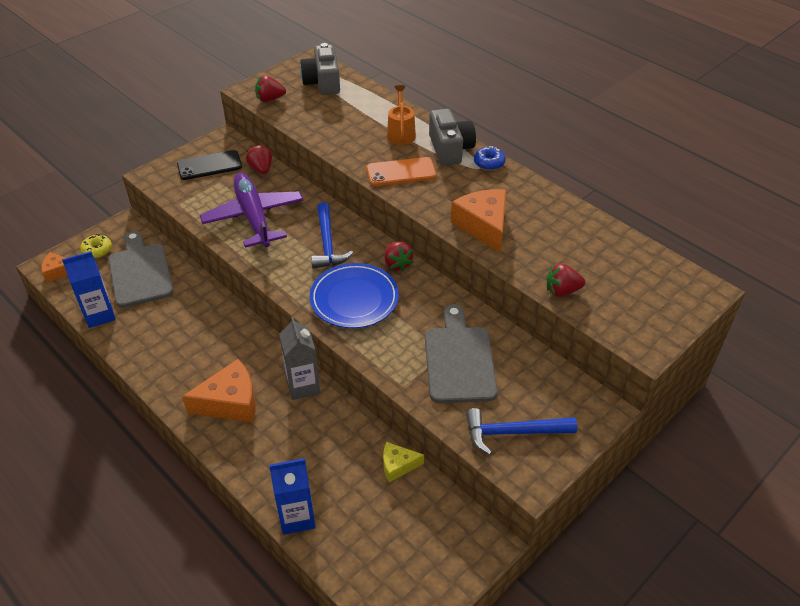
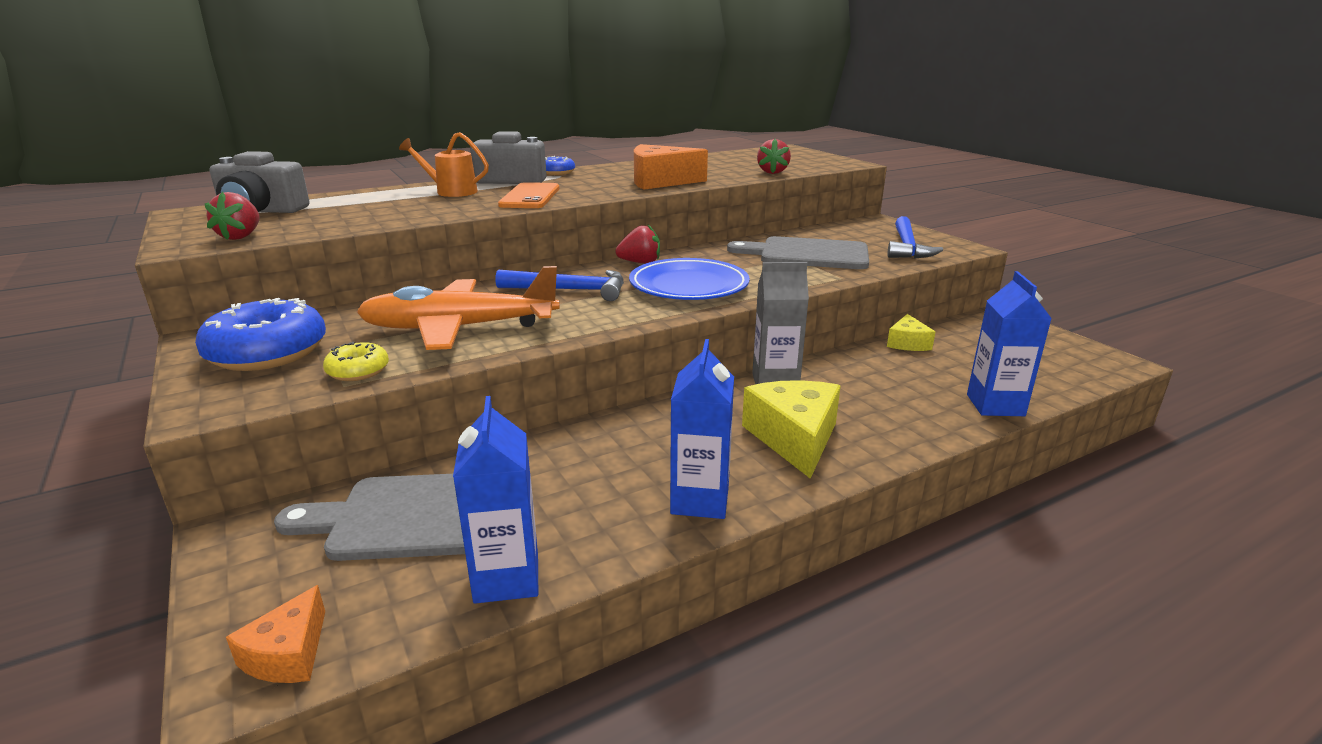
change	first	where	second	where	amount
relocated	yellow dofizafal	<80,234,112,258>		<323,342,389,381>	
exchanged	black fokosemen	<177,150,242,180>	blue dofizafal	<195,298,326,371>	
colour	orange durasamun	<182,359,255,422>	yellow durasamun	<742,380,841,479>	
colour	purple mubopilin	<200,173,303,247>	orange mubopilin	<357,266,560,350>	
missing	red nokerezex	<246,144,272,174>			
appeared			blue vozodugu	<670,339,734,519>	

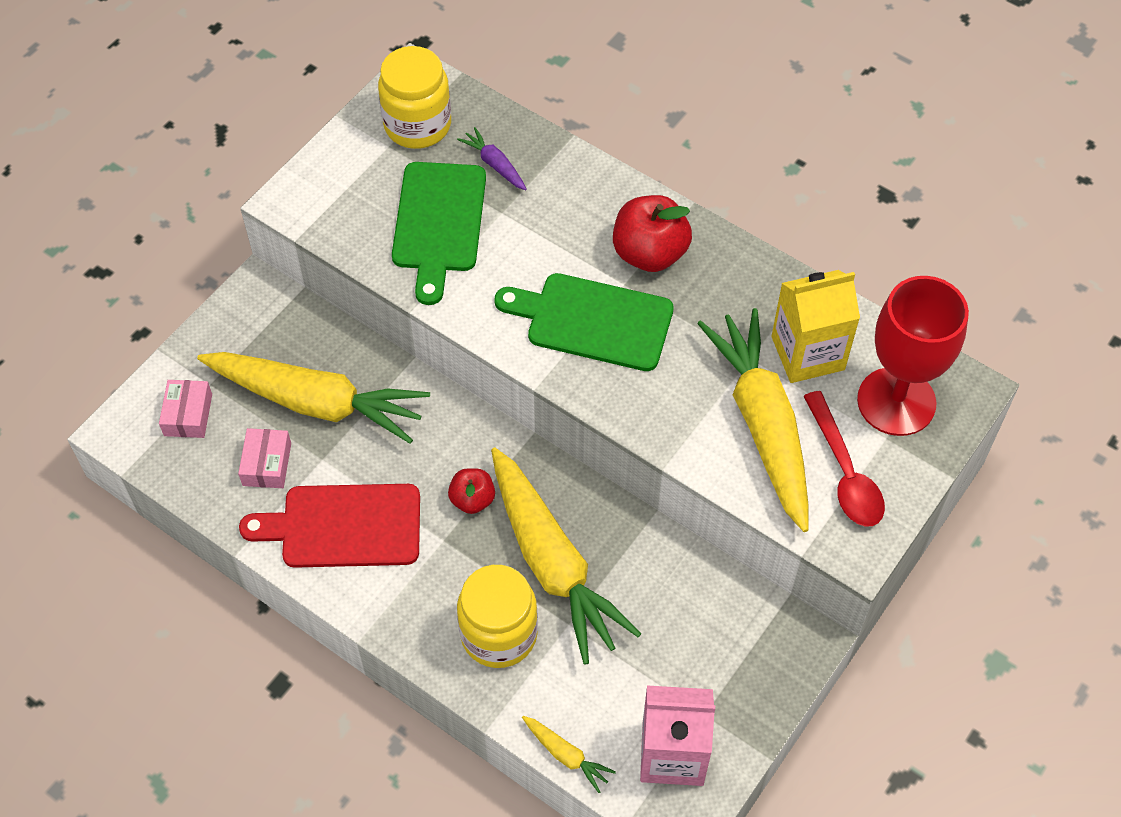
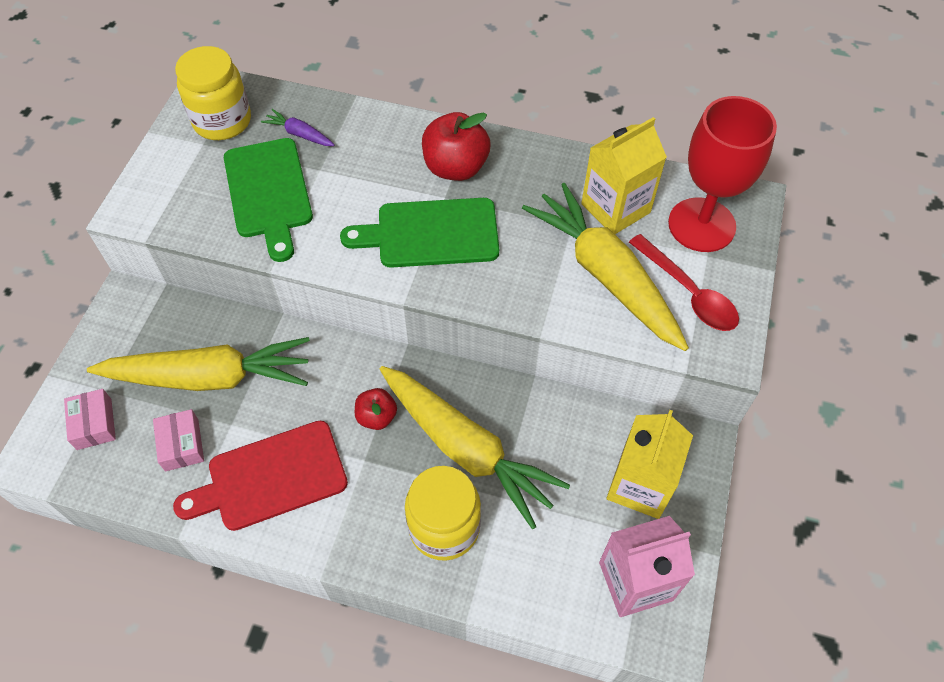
change	first	where	second	where	amount
missing	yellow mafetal	<522,716,616,793>			
appeared			yellow vozodugu	<607,410,693,519>	

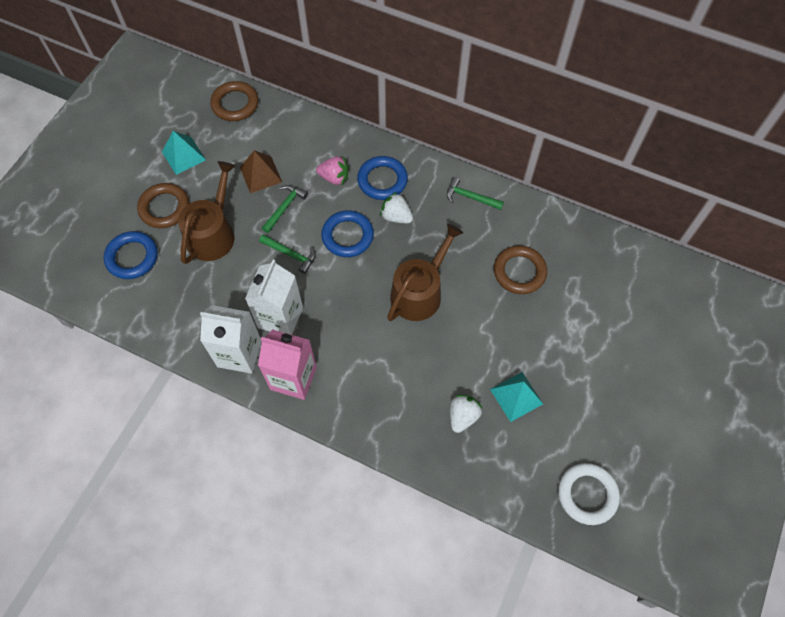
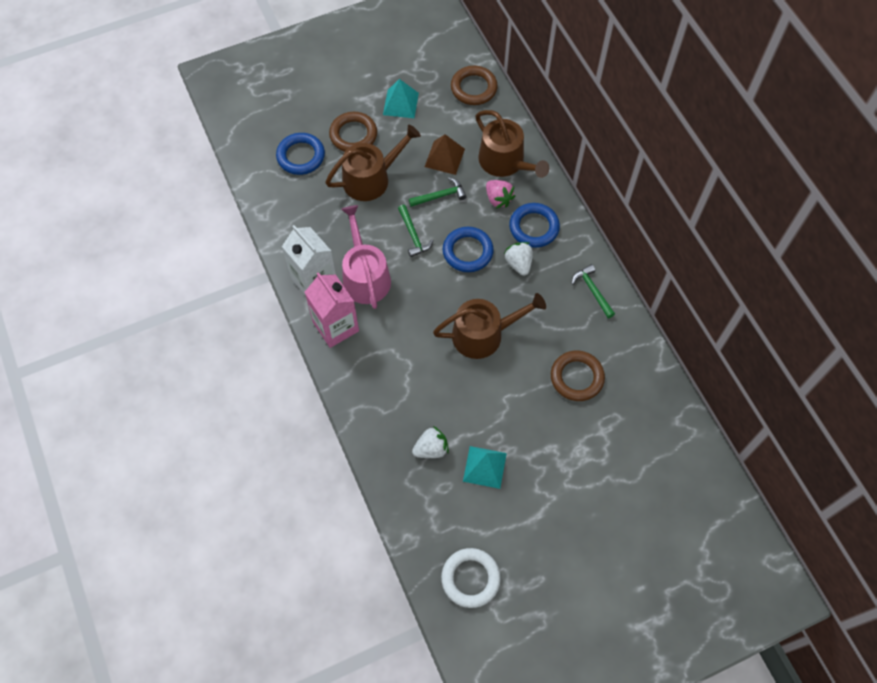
change	first	where	second	where	amount
exchanged	white vozodugu	<245,260,303,335>	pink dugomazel	<341,205,391,309>	
appeared			brown dugomazel	<476,110,549,178>	

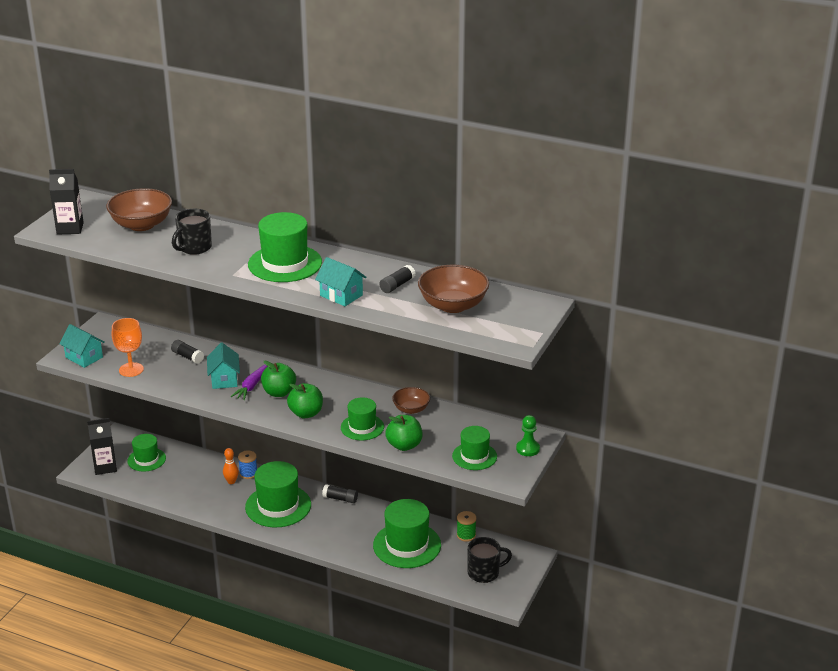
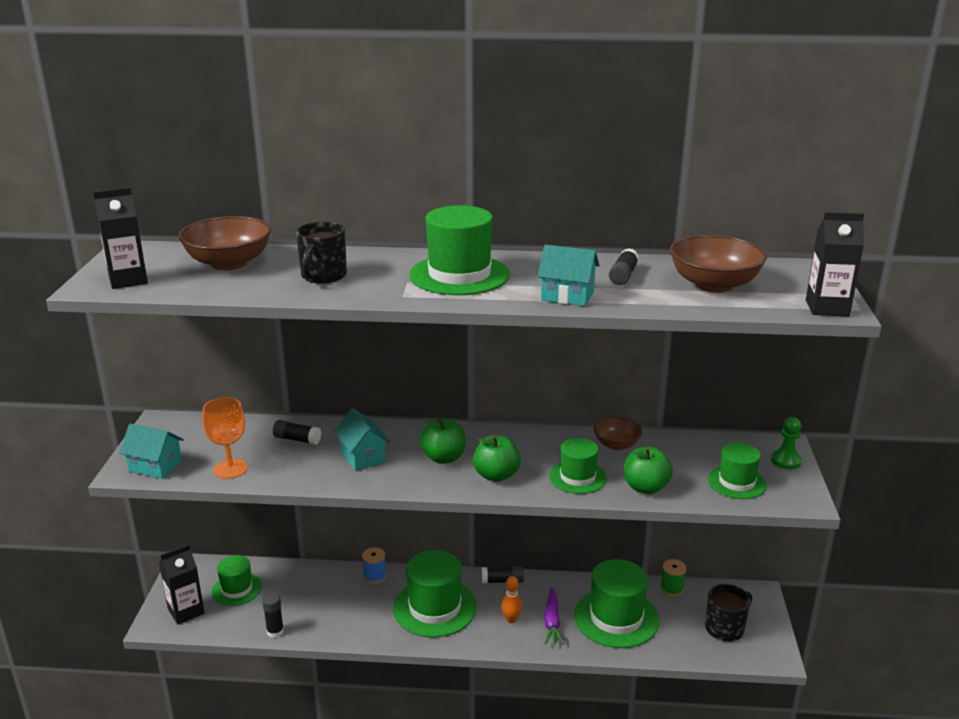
change	first	where	second	where	amount
relocated	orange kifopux	<223,448,239,484>		<501,576,522,623>	
relocated	purple mafetal	<231,364,268,400>		<544,587,564,645>	
appeared			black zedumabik	<262,593,284,638>	
appeared			black vozodugu	<806,212,864,317>	

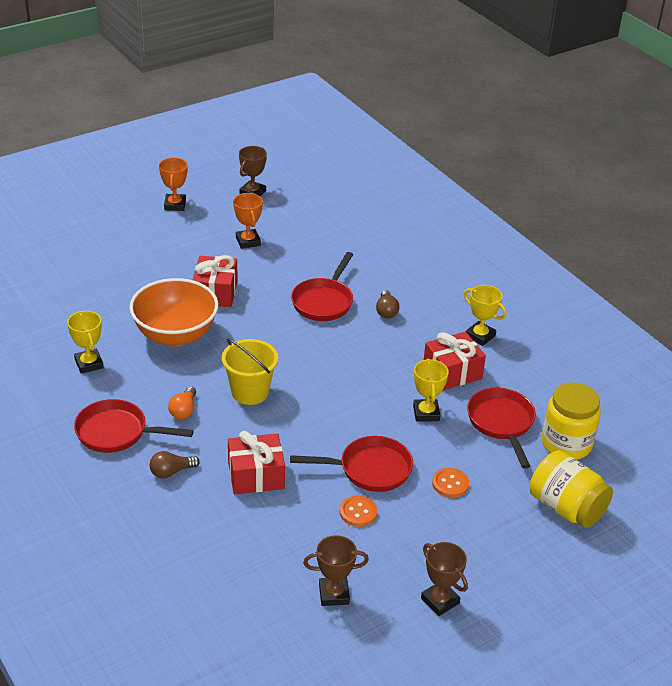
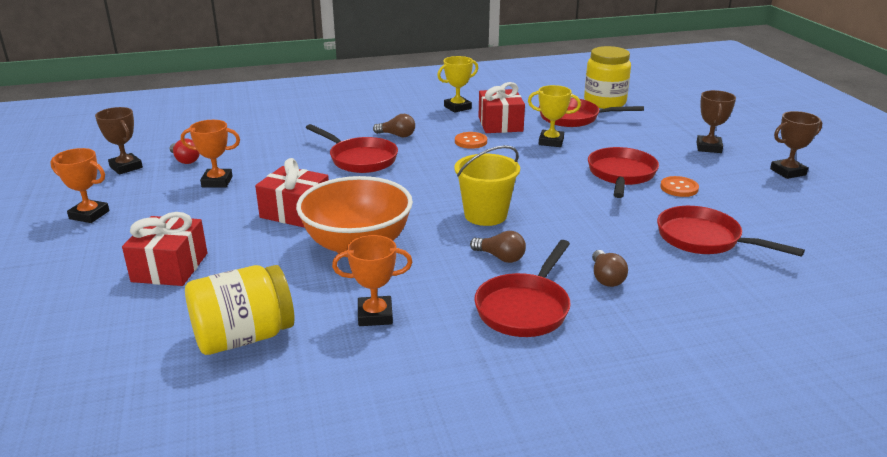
change	first	where	second	where	amount
colour	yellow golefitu	<67,311,104,374>	orange golefitu	<332,235,413,326>	
colour	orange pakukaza	<168,386,196,419>	brown pakukaza	<470,231,526,263>	
relocated	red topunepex	<228,431,285,494>		<122,212,207,286>	
relocated	brown golefitu	<303,535,369,606>		<697,90,736,153>	
relocated	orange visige	<432,468,469,498>		<455,132,487,149>	
relocated	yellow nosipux	<530,450,613,528>		<185,265,295,355>	
appeared			red pakukaza	<170,138,200,164>	
appeared			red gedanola	<657,206,805,257>	

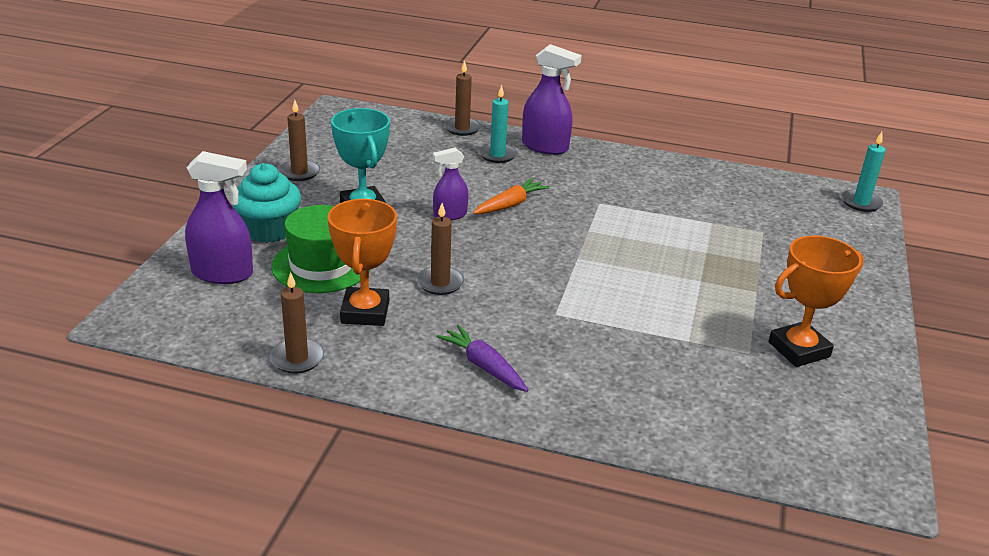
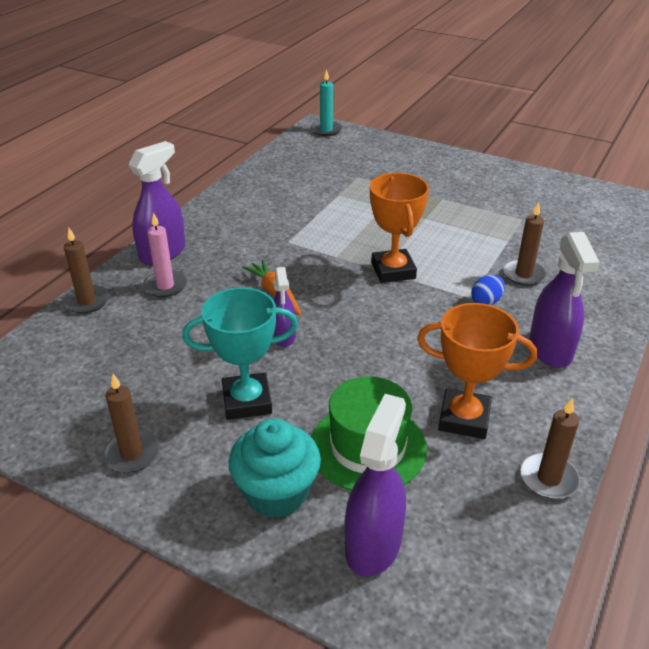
change	first	where	second	where	amount
relocated	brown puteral	<417,203,464,295>		<503,202,546,286>	
exchanged	purple mafetal	<436,325,528,392>	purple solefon	<529,232,600,368>	
colour	turquoise puteral	<479,85,517,163>	pink puteral	<143,212,187,297>	
relocated	orange golefitu	<769,236,864,367>		<370,173,429,283>	
appeared			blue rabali	<471,275,505,305>	

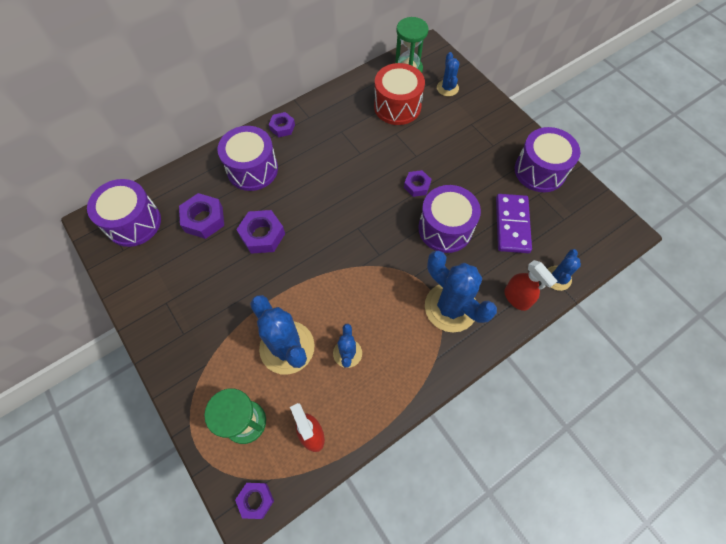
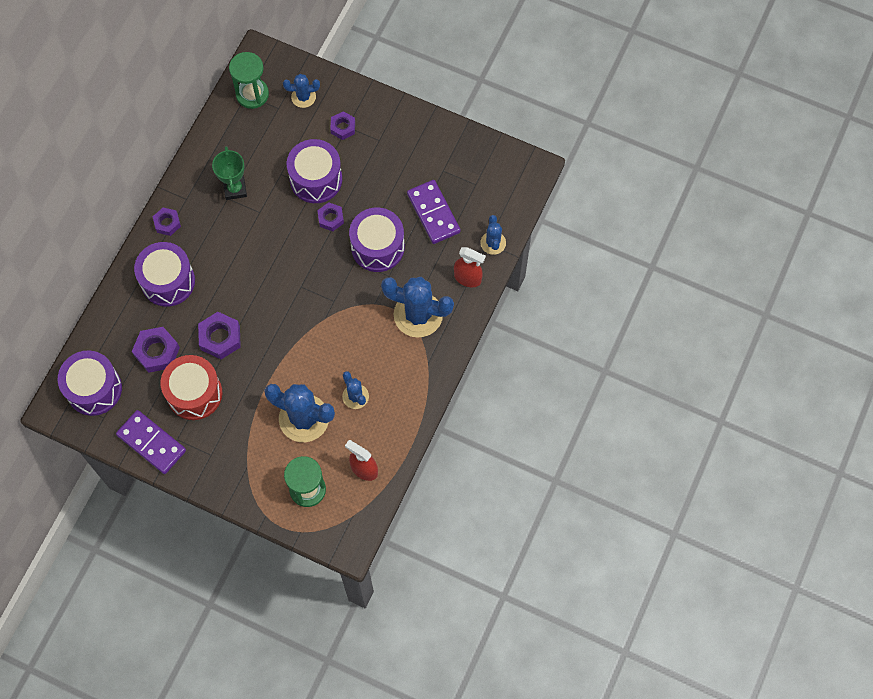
change	first	where	second	where	amount
relocated	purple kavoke	<235,483,274,519>		<330,111,355,140>	
relocated	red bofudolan	<374,63,425,125>		<161,355,222,420>	
spun	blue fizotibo	<437,52,459,96>		<283,74,320,108>	60 degrees counterclockwise
relocated	purple bofudolan	<515,127,580,192>		<287,139,342,203>	
appeared			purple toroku	<116,410,186,474>	
appeared			green golefitu	<212,146,247,200>	

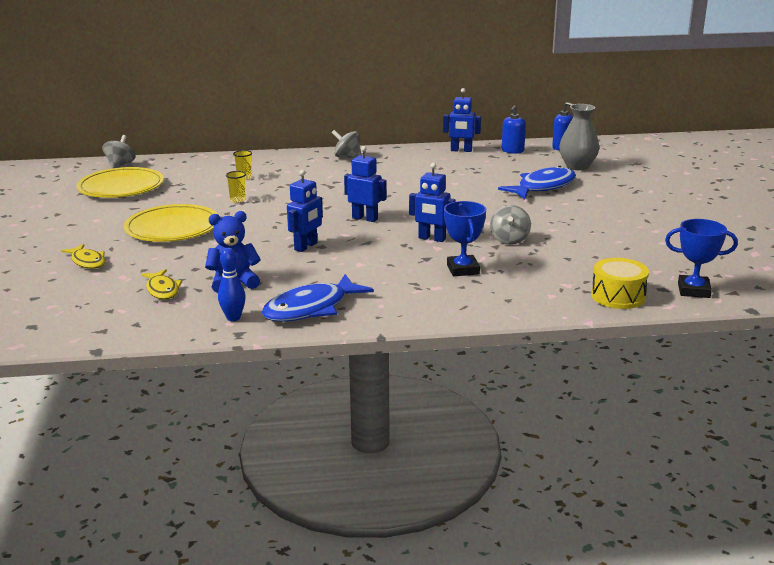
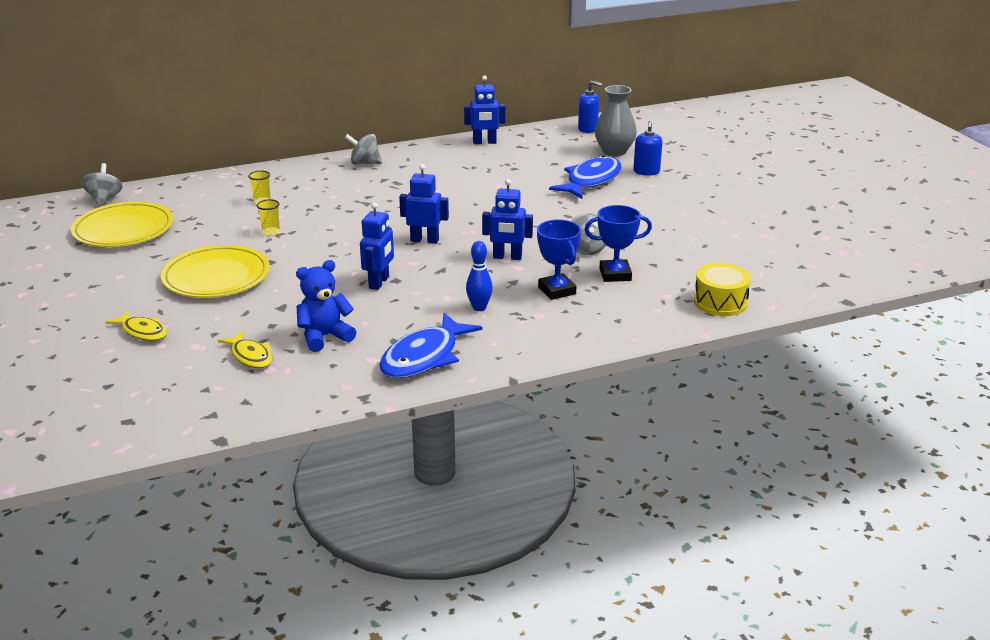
change	first	where	second	where	amount
relocated	blue kifopux	<218,248,246,321>		<466,241,493,311>	
relocated	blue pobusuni	<502,105,526,154>		<633,121,662,176>	
relocated	blue golefitu	<665,219,738,298>		<584,205,652,282>	

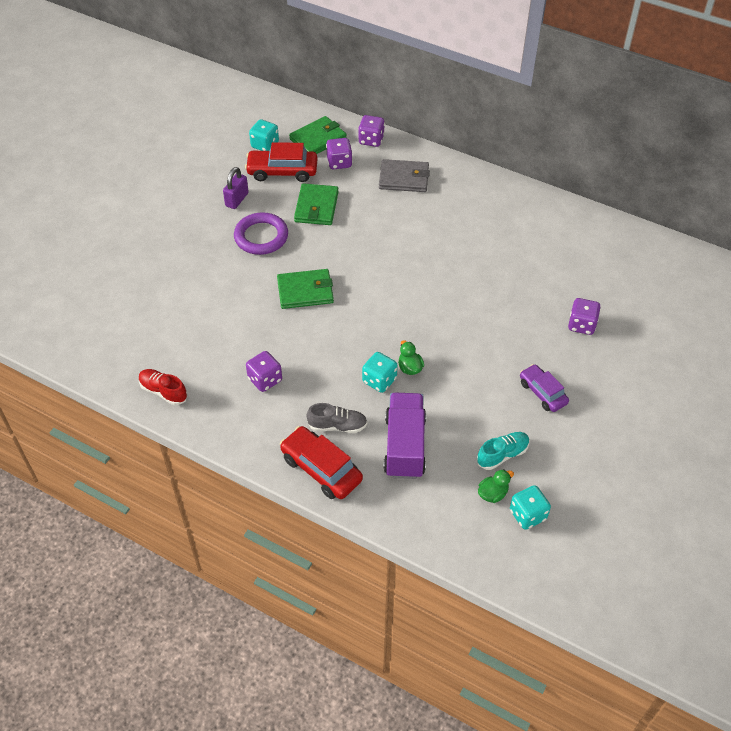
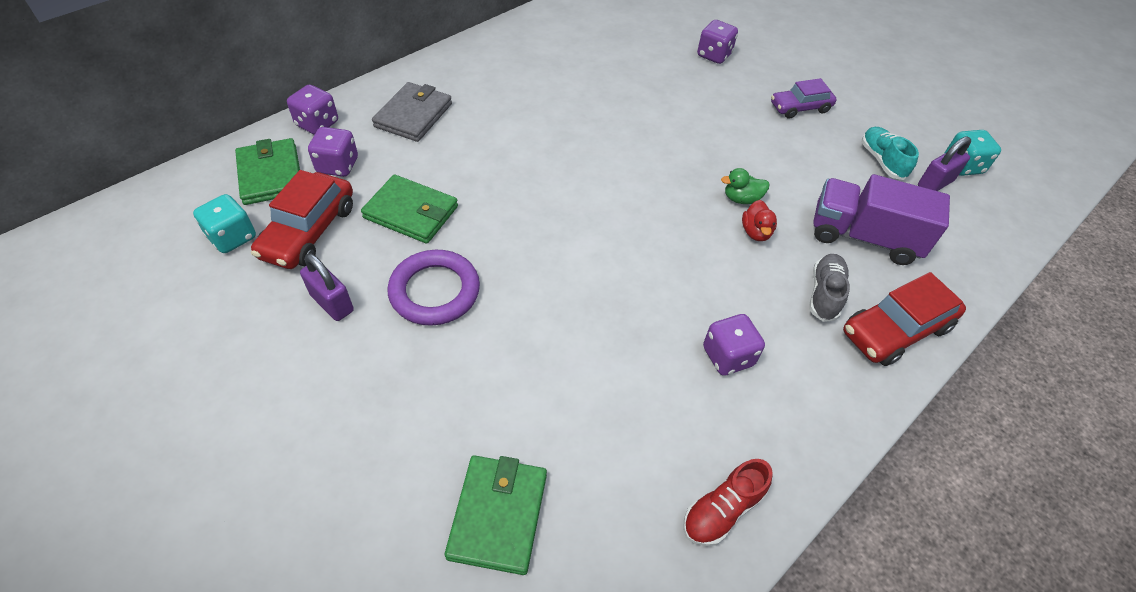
change	first	where	second	where	amount
relocated	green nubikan	<277,269,334,309>		<445,455,547,575>	
exchanged	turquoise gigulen	<362,352,398,393>	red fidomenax	<742,200,777,241>	
exchanged	green fidomenax	<478,469,514,503>	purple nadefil	<918,136,971,191>	

